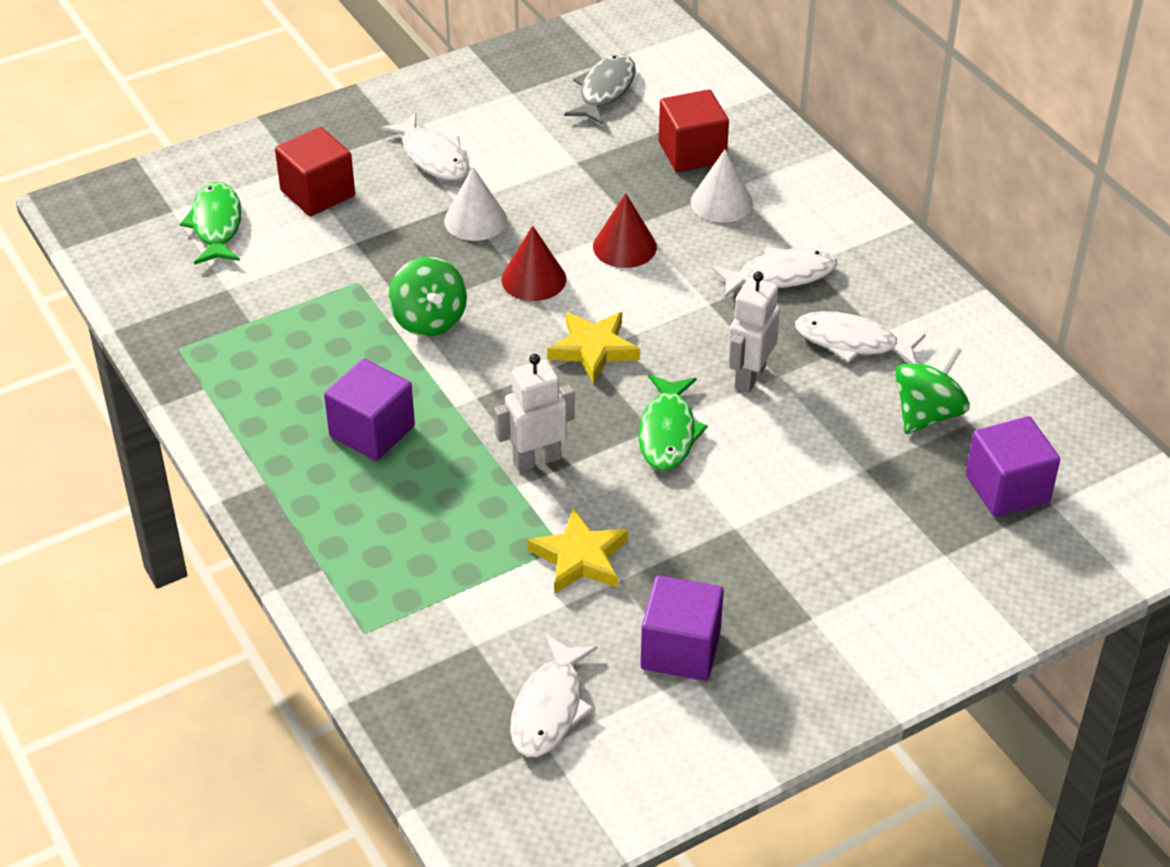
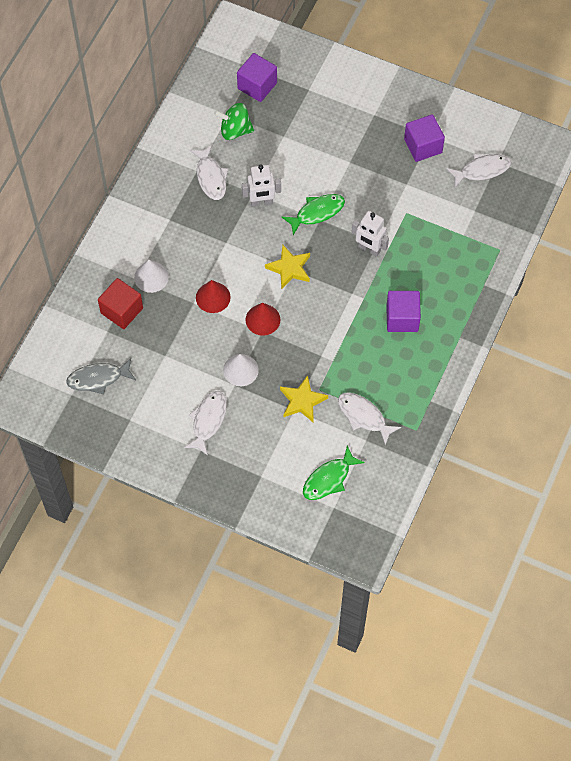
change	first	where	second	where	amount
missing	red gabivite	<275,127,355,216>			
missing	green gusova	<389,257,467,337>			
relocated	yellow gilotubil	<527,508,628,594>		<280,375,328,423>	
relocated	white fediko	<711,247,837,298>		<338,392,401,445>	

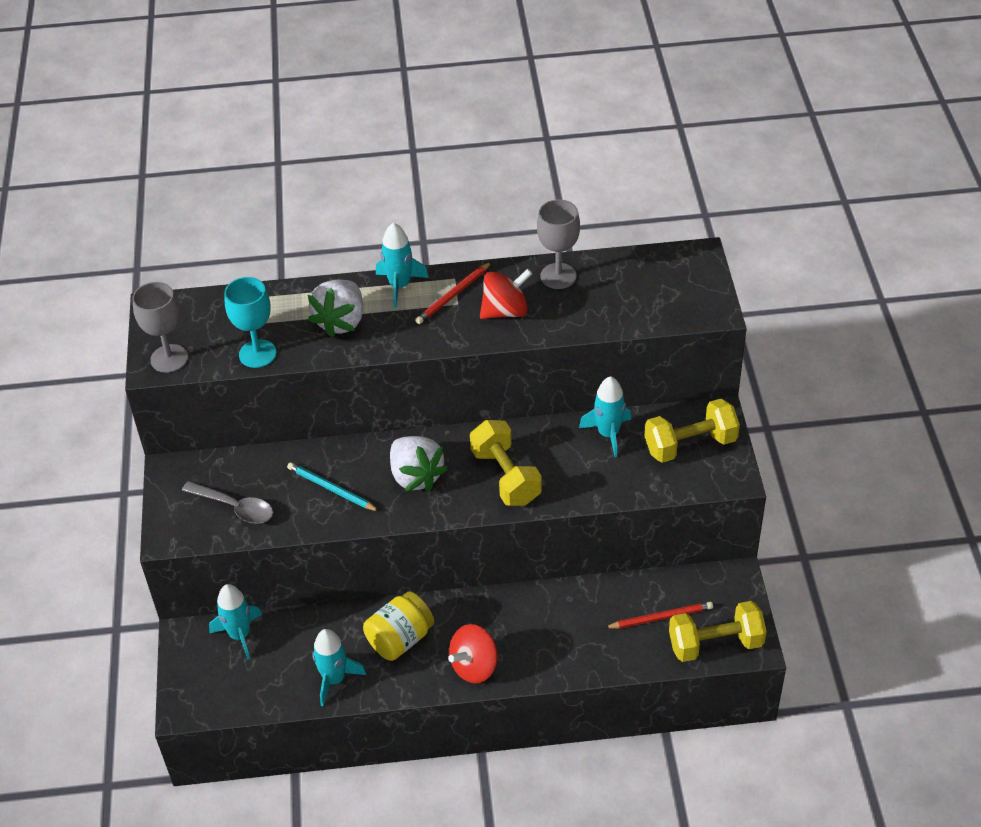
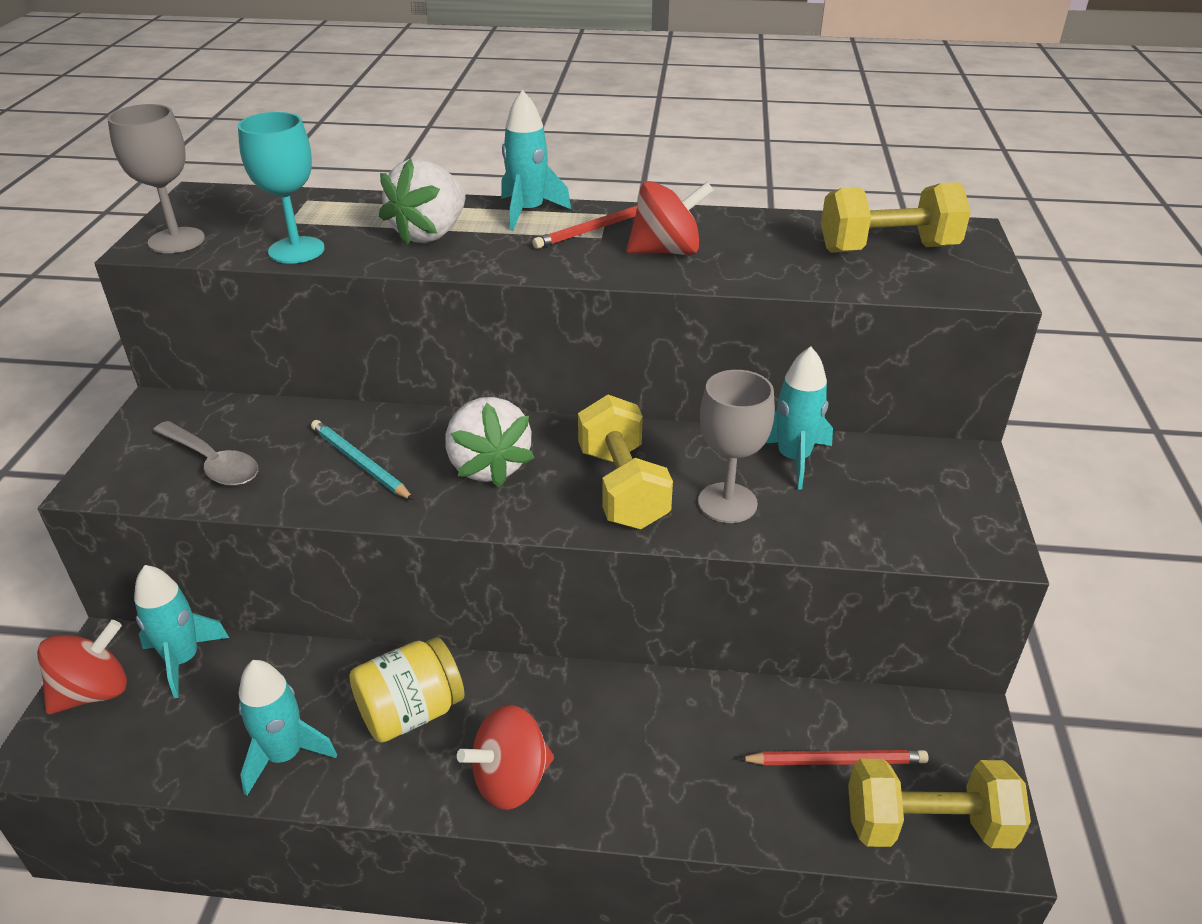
change	first	where	second	where	amount
relocated	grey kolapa	<537,199,580,289>		<698,370,775,523>	
relocated	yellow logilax	<645,399,740,463>		<821,182,971,253>	
appeared			red gusova	<37,620,127,714>	

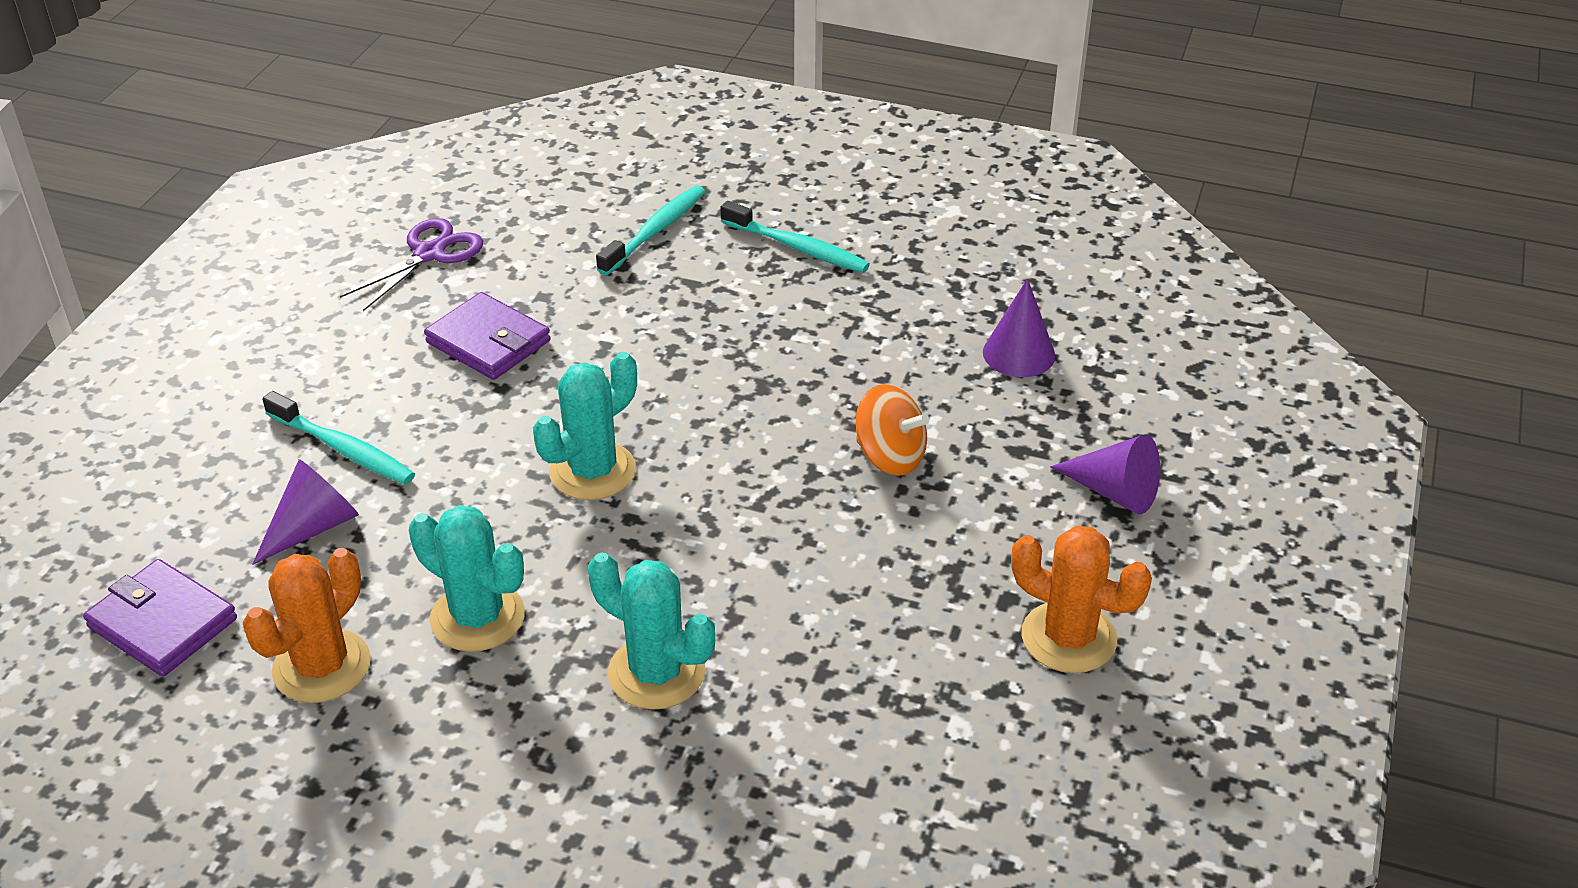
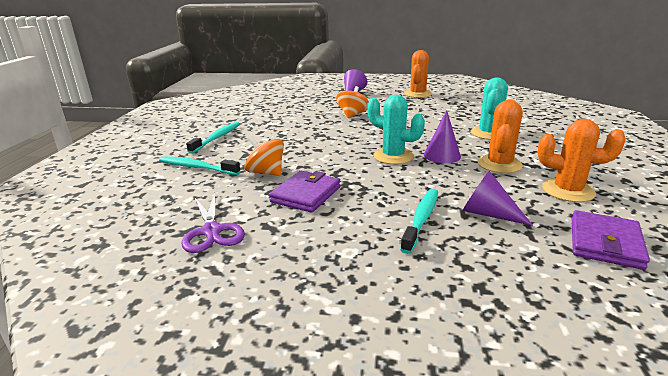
change	first	where	second	where	amount
spun	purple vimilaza	<340,218,483,311>		<181,193,245,253>	135 degrees counterclockwise
colour	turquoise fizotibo	<409,505,525,652>	orange fizotibo	<478,100,523,173>	
relocated	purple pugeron	<983,279,1055,377>		<424,110,461,163>	
appeared			orange gusova	<245,136,284,176>	

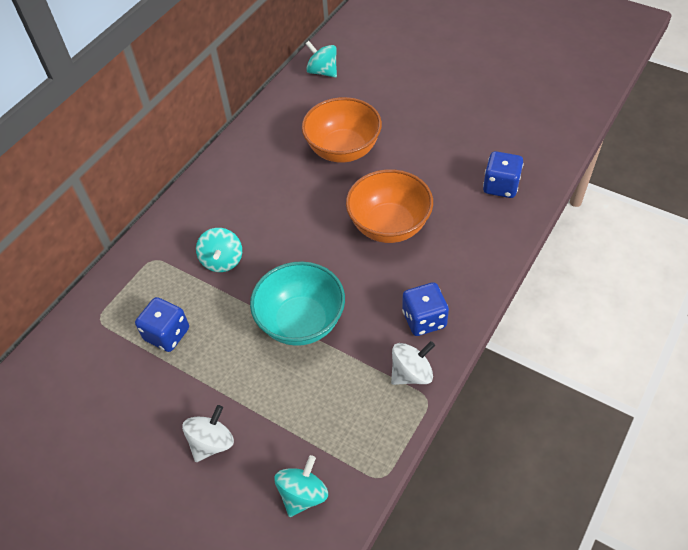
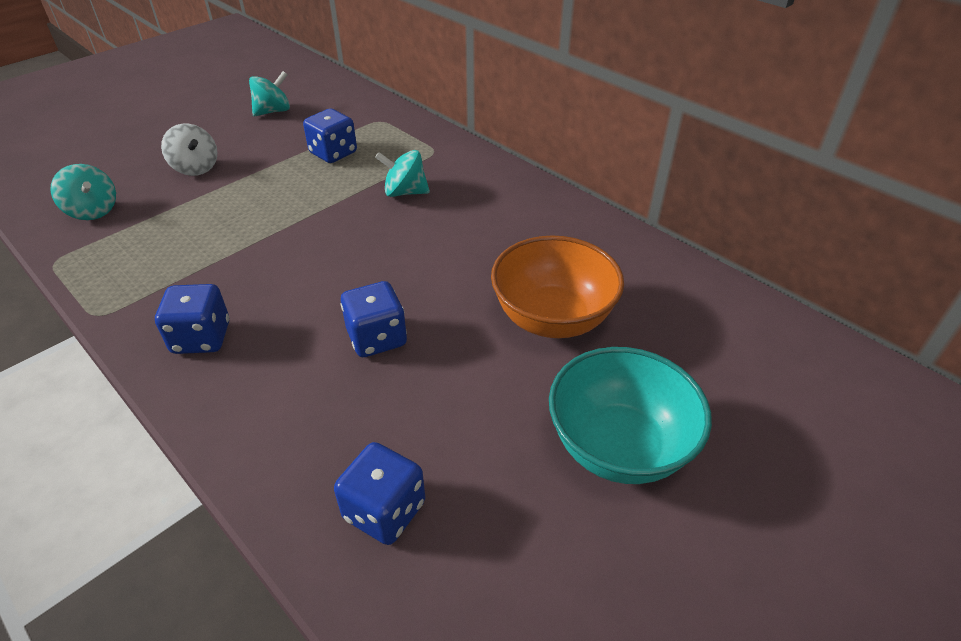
change	first	where	second	where	amount
relocated	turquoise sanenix	<250,261,345,346>		<549,347,712,484>	
relocated	turquoise gusova	<306,41,337,77>		<249,71,290,116>	
exchanged	orange sanenix	<346,169,433,243>	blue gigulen	<341,281,407,357>	
missing	white gusova	<391,341,435,385>			

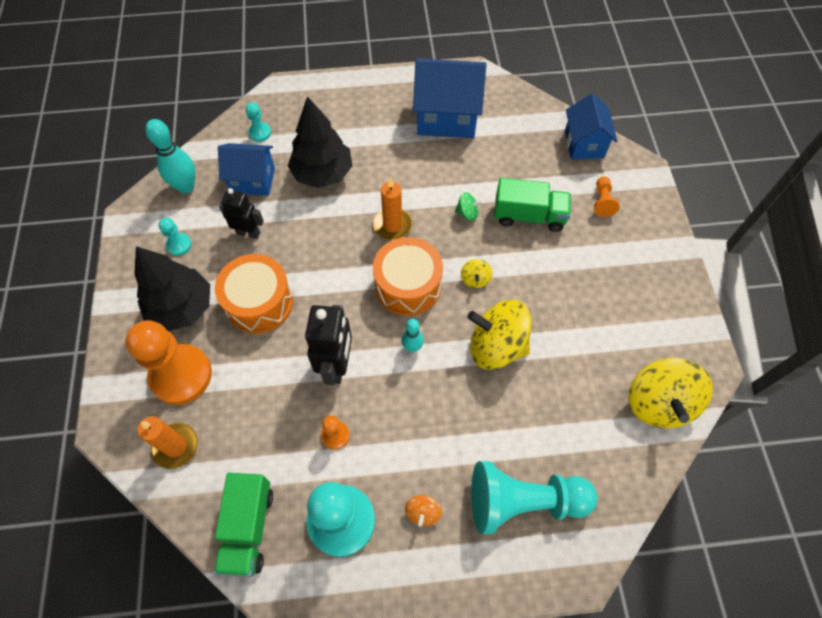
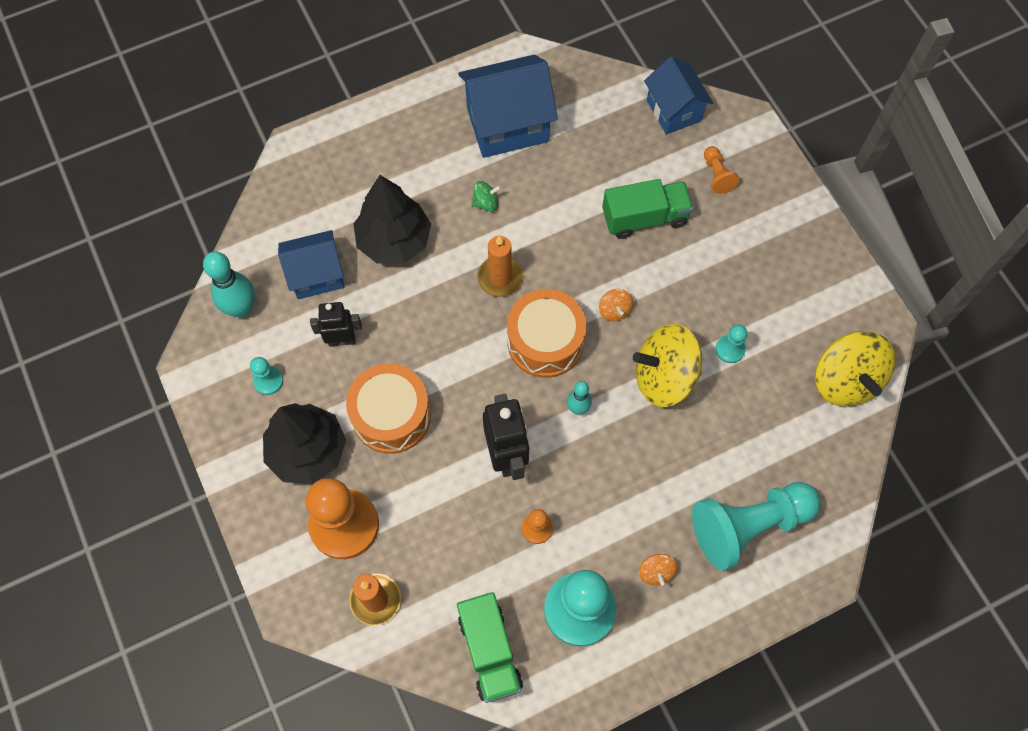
change	first	where	second	where	amount
relocated	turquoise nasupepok	<246,102,271,142>		<716,324,747,363>	
relocated	green gusova	<455,192,483,221>		<471,181,501,212>	
colour	yellow gusova	<461,259,492,288>	orange gusova	<599,289,633,321>	

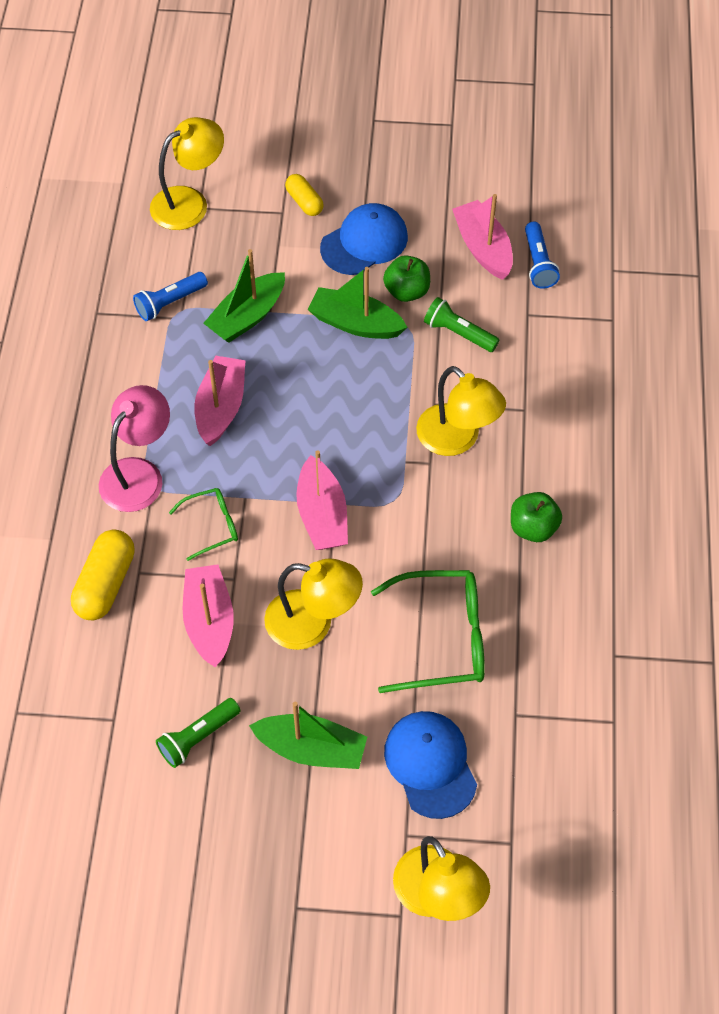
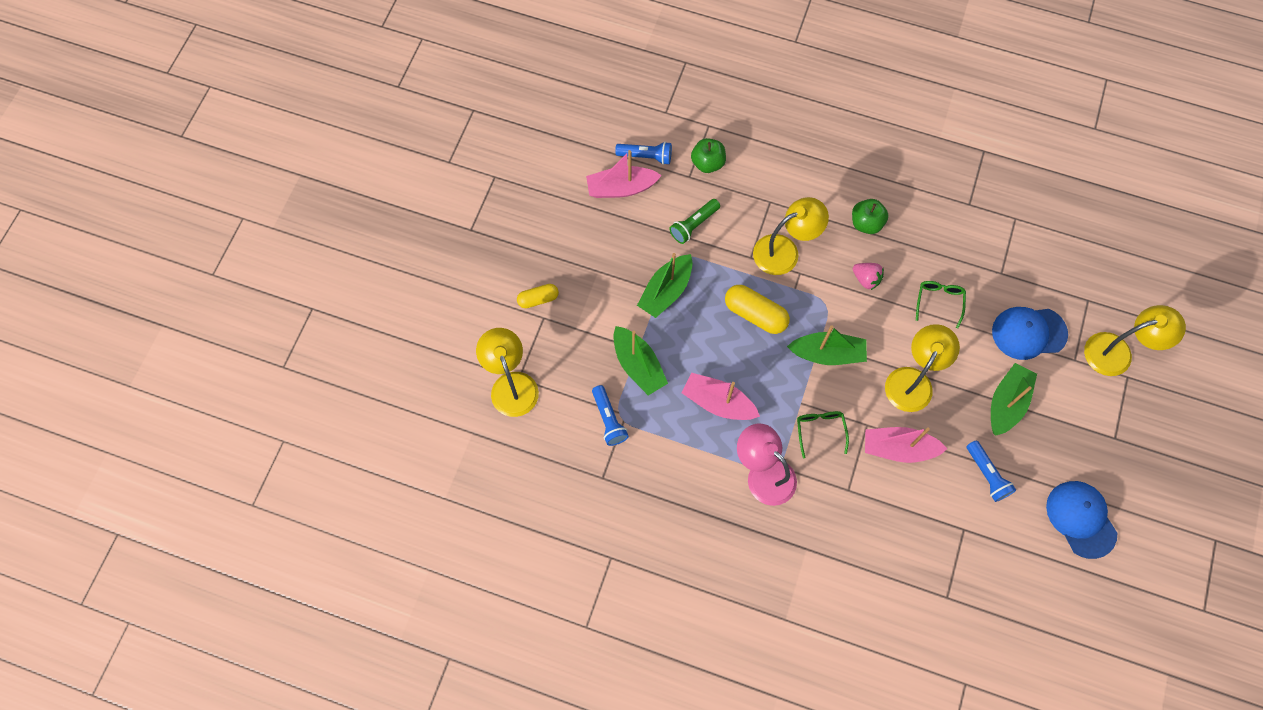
change	first	where	second	where	amount
relocated	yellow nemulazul	<71,529,135,620>		<725,285,790,334>	
colour	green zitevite	<156,698,241,768>	blue zitevite	<966,440,1016,502>	
colour	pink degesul	<296,450,348,550>	green degesul	<787,325,867,365>	
relocated	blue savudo	<320,203,408,275>		<1046,481,1117,559>	
size	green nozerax	<371,570,485,693>		<916,281,966,328>	x0.55
relocated	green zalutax	<383,255,430,302>		<691,138,726,173>	
appeared			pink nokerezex	<853,263,884,290>	

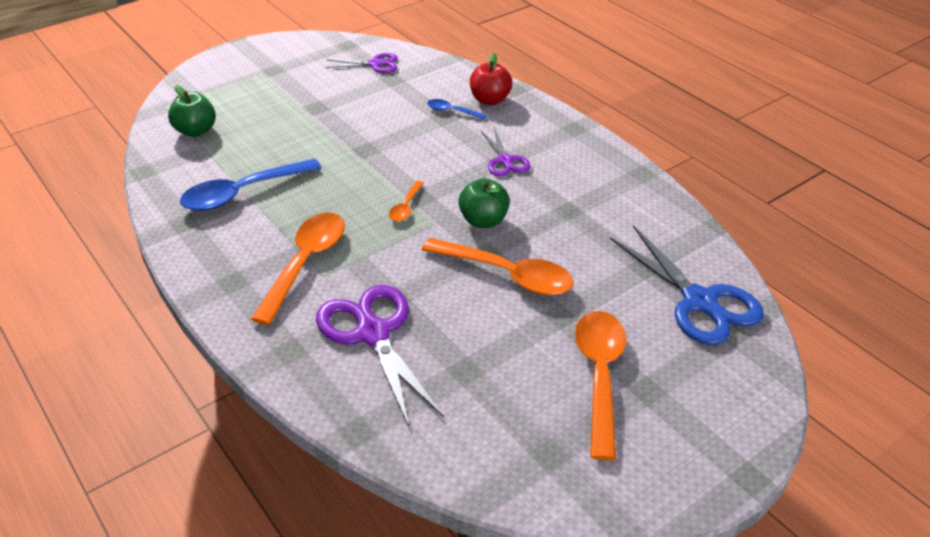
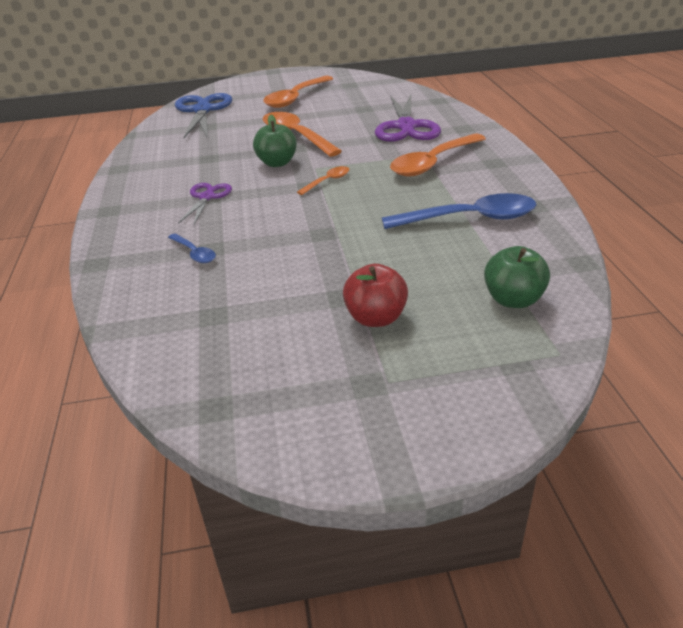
change	first	where	second	where	amount
missing	purple vimilaza	<326,53,398,73>			
relocated	red zalutax	<470,53,512,105>		<343,264,408,327>	

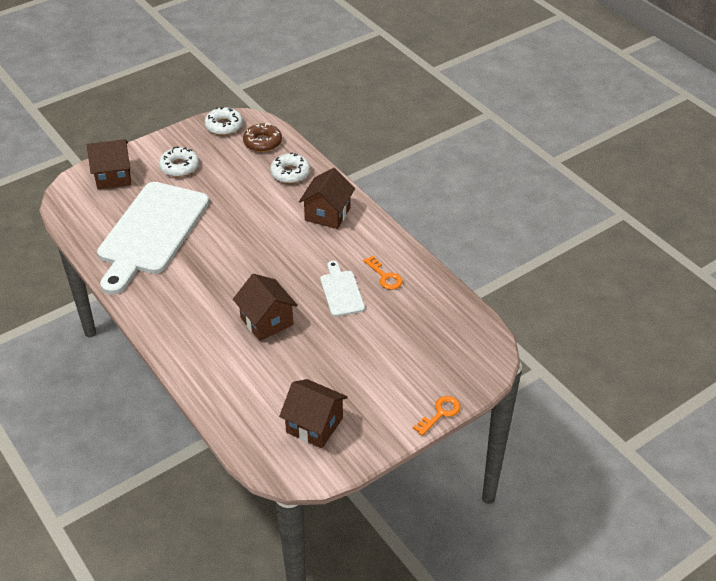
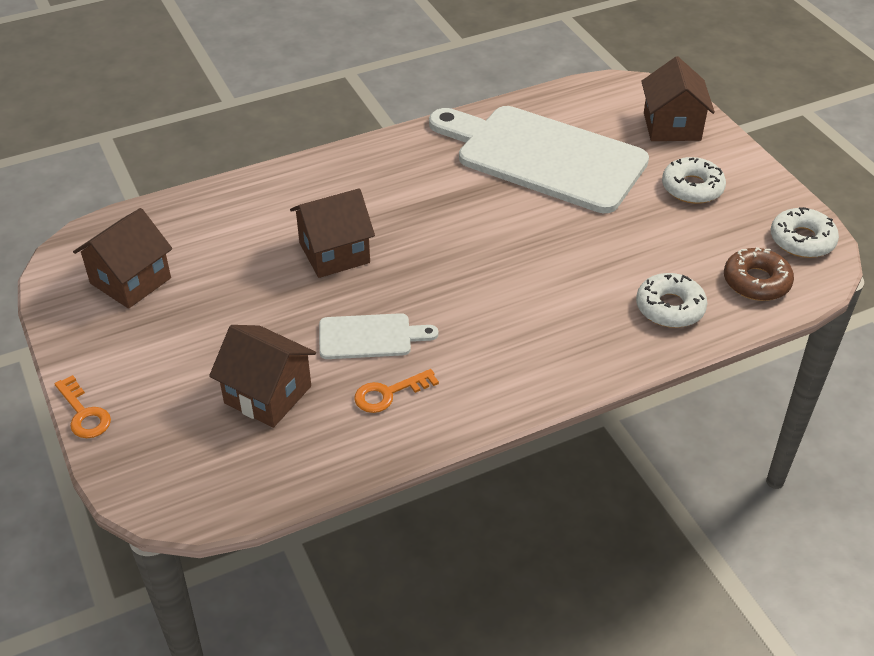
change	first	where	second	where	amount
relocated	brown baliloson	<299,168,355,229>		<209,325,316,428>	

